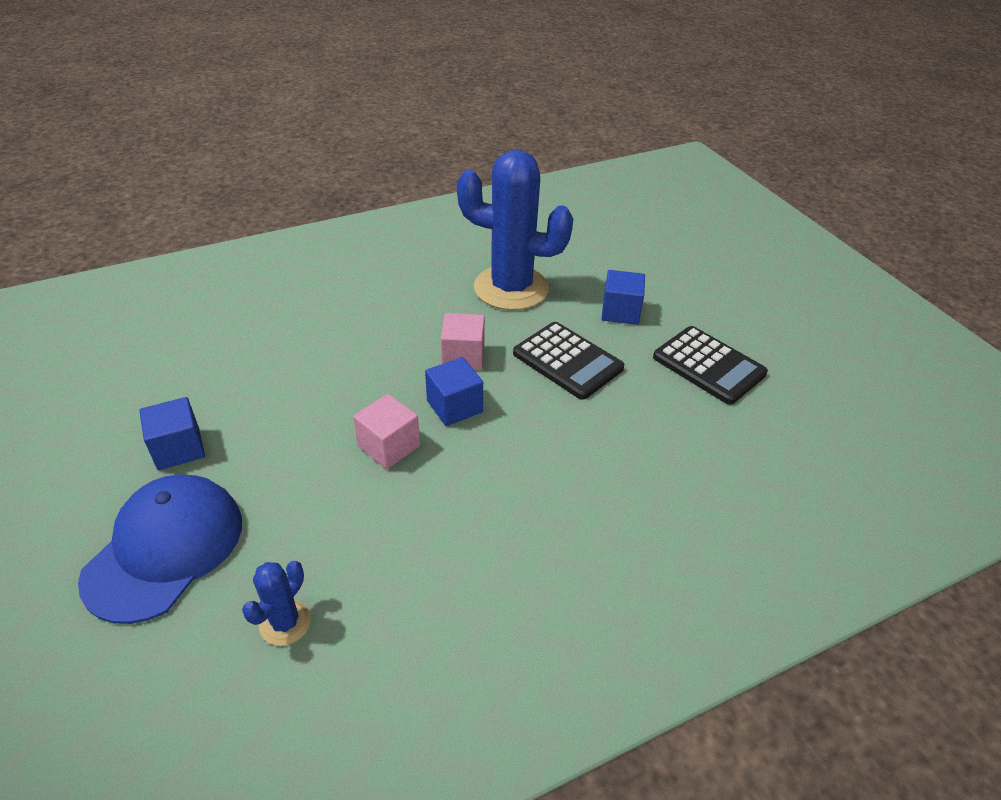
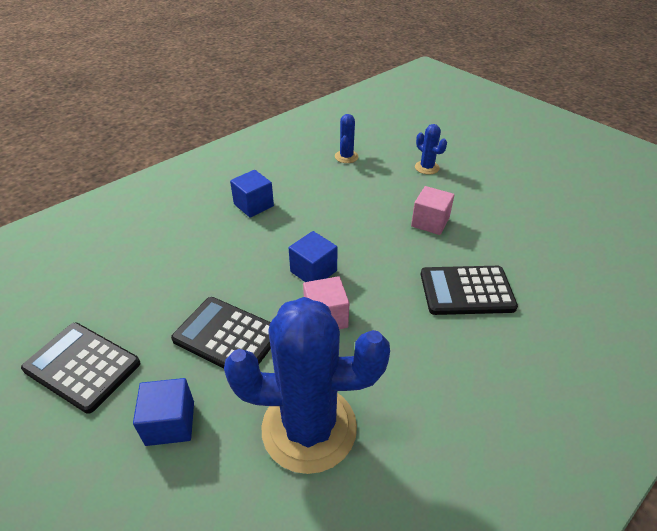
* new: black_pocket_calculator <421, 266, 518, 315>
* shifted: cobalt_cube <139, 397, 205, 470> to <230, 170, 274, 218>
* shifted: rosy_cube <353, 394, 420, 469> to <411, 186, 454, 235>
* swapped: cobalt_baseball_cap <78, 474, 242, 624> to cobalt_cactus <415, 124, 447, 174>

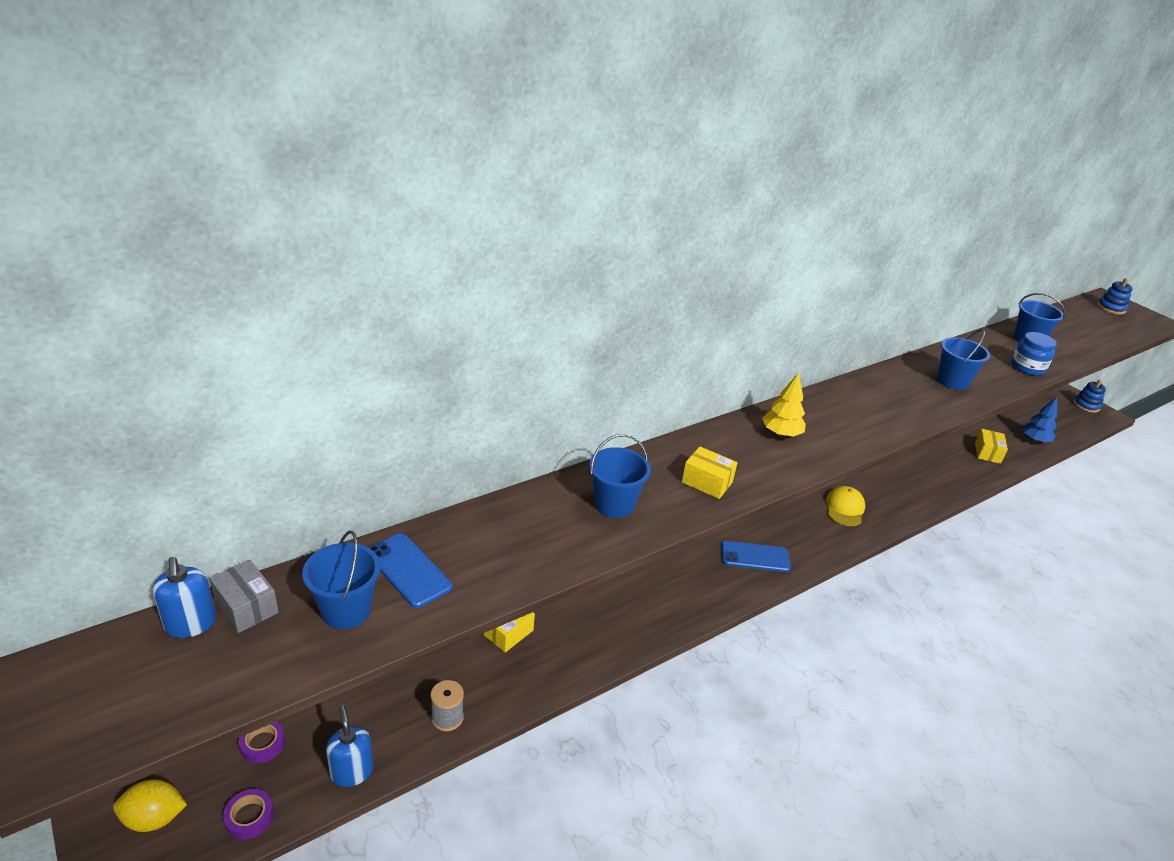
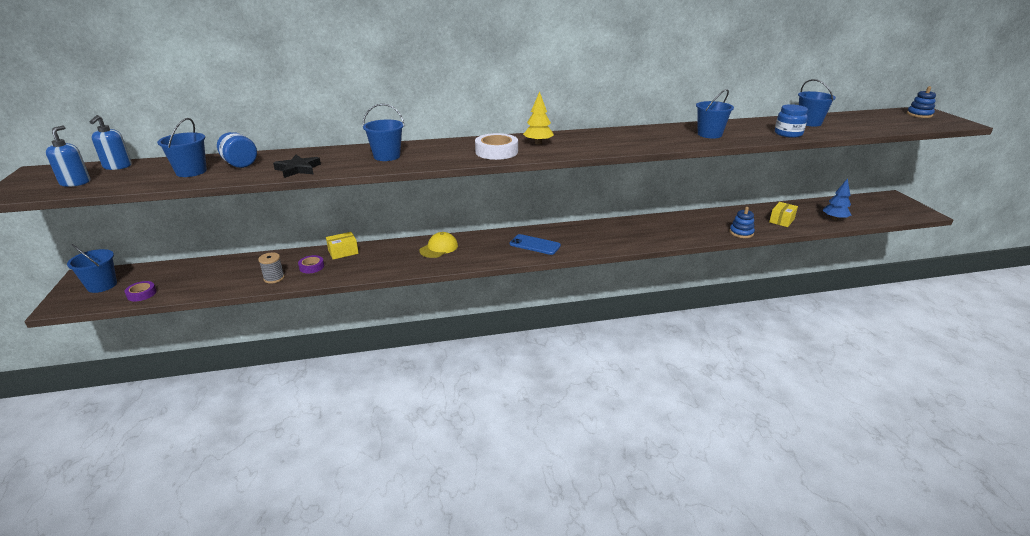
* gone: grey_package <209, 560, 279, 633>
* gone: yellow_package <682, 447, 738, 499>
* new: black_five-pointed_star <273, 155, 321, 178>
* new: white_tape <475, 133, 518, 160>
* shifted: violet_tape <239, 721, 285, 763> to <298, 255, 324, 273>
* shifted: cobalt_soap_dispenser <326, 705, 374, 787> to <46, 126, 90, 187>
* shifted: yellow_baseball_cap <826, 486, 865, 526> to <419, 232, 458, 258>
* shifted: cobalt_stacking_toy <1073, 380, 1106, 413> to <729, 207, 755, 238>
* swapped: yellow_citrus_fruit <113, 779, 187, 832> to cobalt_bucket <67, 244, 117, 293>
* swapped: cobalt_mobile_phone <369, 533, 452, 608> to cobalt_jar <217, 132, 257, 168>

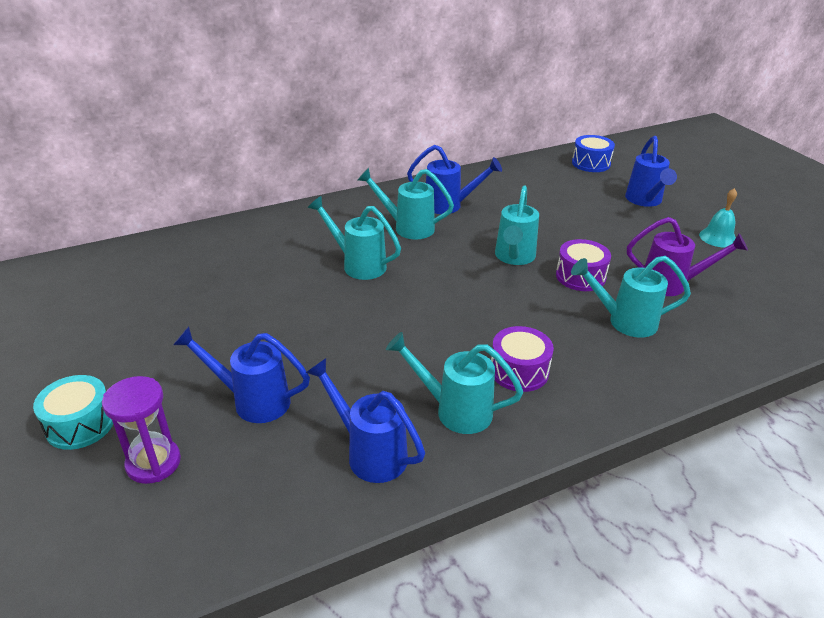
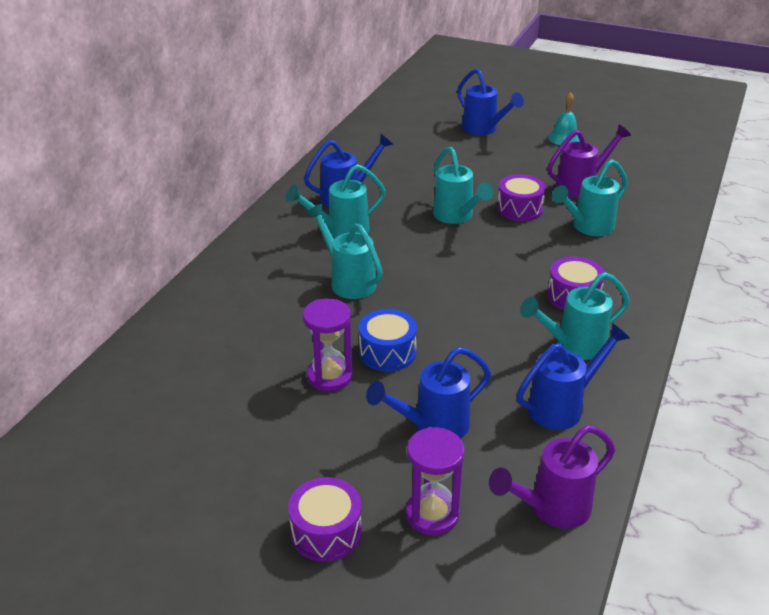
* new: violet_sand_timer <303, 298, 353, 392>
* new: violet_sprinkling_can <489, 425, 615, 529>
* shifted: cobalt_toy_drum <572, 135, 615, 172> to <359, 309, 417, 372>
* repainted: teal_toy_drum <33, 375, 113, 450> to violet_toy_drum <288, 477, 362, 562>
* rotated: cobalt_sprinkling_can <306, 358, 425, 483> = <517, 323, 630, 430> 150 degrees clockwise
* rotated: teal_sprinkling_can <308, 196, 401, 280> = <306, 204, 383, 299> 60 degrees clockwise

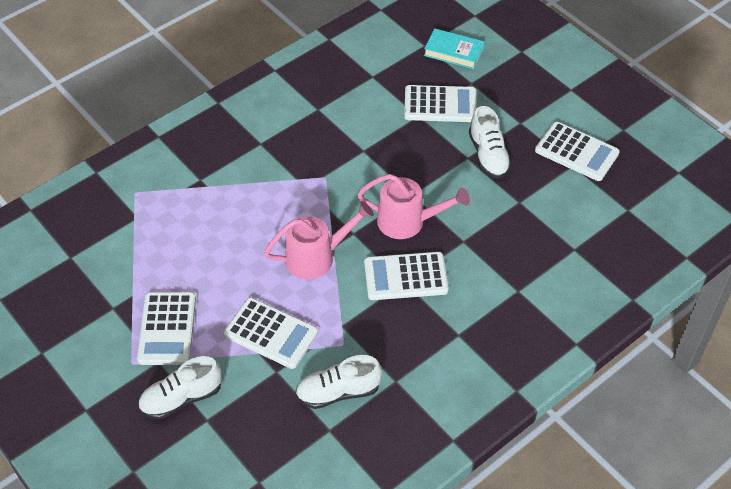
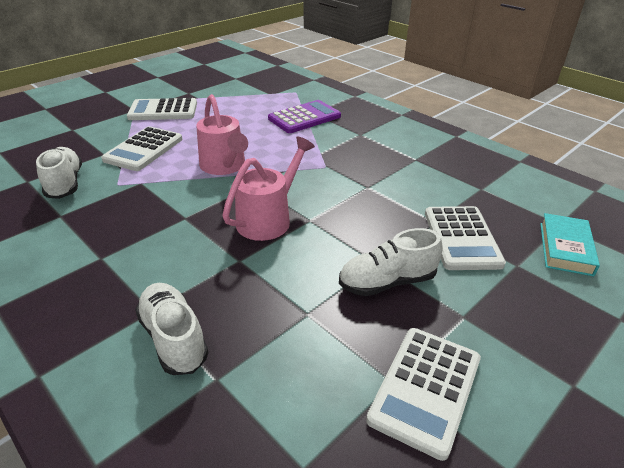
* gone: white_pocket_calculator <364, 252, 449, 300>
* new: violet_pocket_calculator <268, 100, 341, 133>
* shifted: white_sneaker <138, 356, 222, 419> to <135, 283, 209, 375>
* rotated: rosy_sprinkling_can <357, 174, 470, 239> = <222, 136, 315, 241> 150 degrees counterclockwise

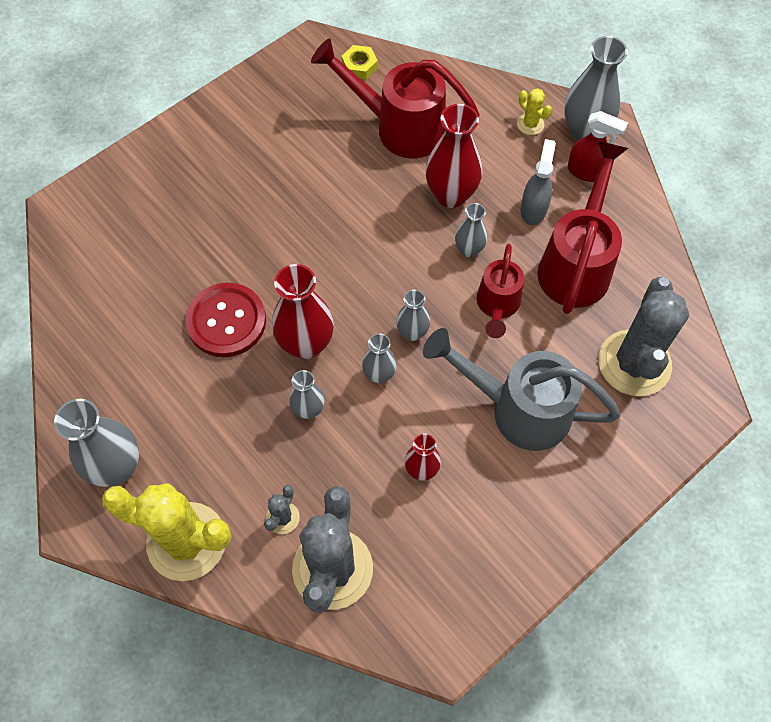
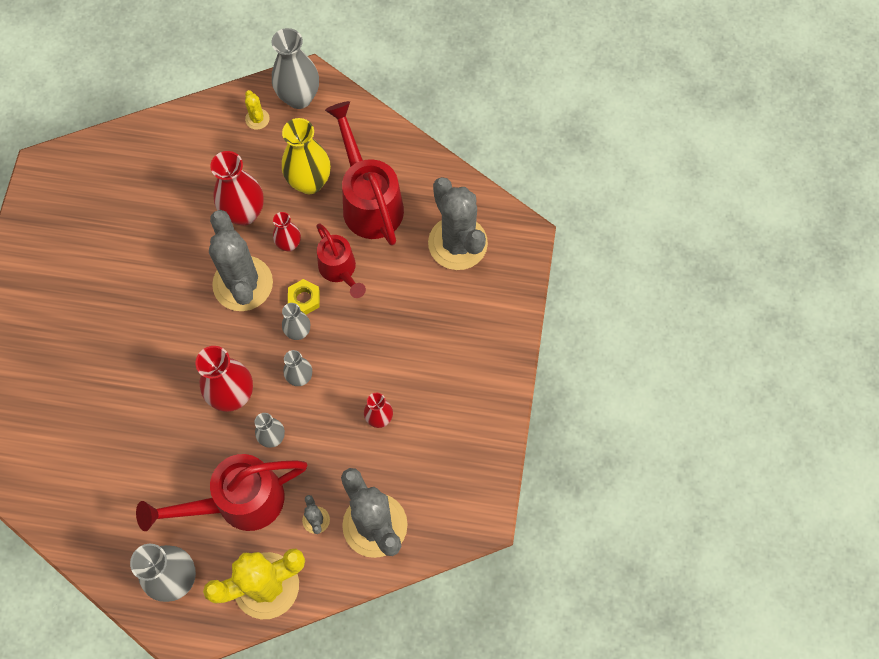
* gone: scarlet_button <185, 283, 266, 357>
* gone: grey_sprinkling_can <423, 328, 621, 451>
* gone: scarlet_spray_cleaner <568, 111, 628, 182>
* new: grey_cactus <209, 210, 273, 311>
* shifted: scarlet_sprinkling_can <311, 38, 480, 158> to <136, 454, 307, 531>
* shifted: yellow_nut <341, 45, 378, 80> to <288, 279, 320, 315>
* swapped: grey_spray_cleaner <521, 139, 556, 225> to yellow_vase <282, 118, 331, 194>
* repainted: grey_vase <455, 203, 487, 257> to scarlet_vase <273, 212, 301, 252>
* rotated: yellow_cactus <517, 88, 552, 135> = <245, 90, 270, 130> 60 degrees clockwise

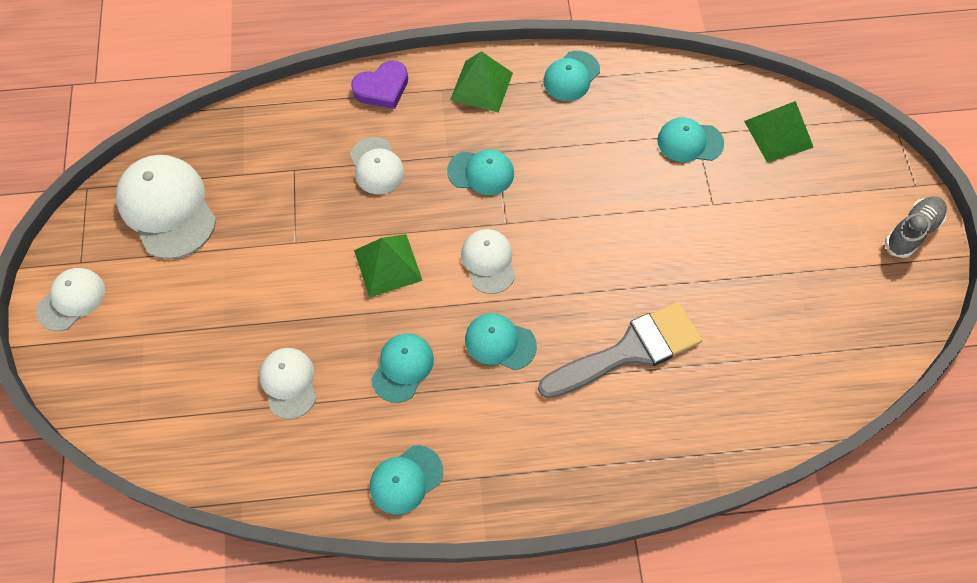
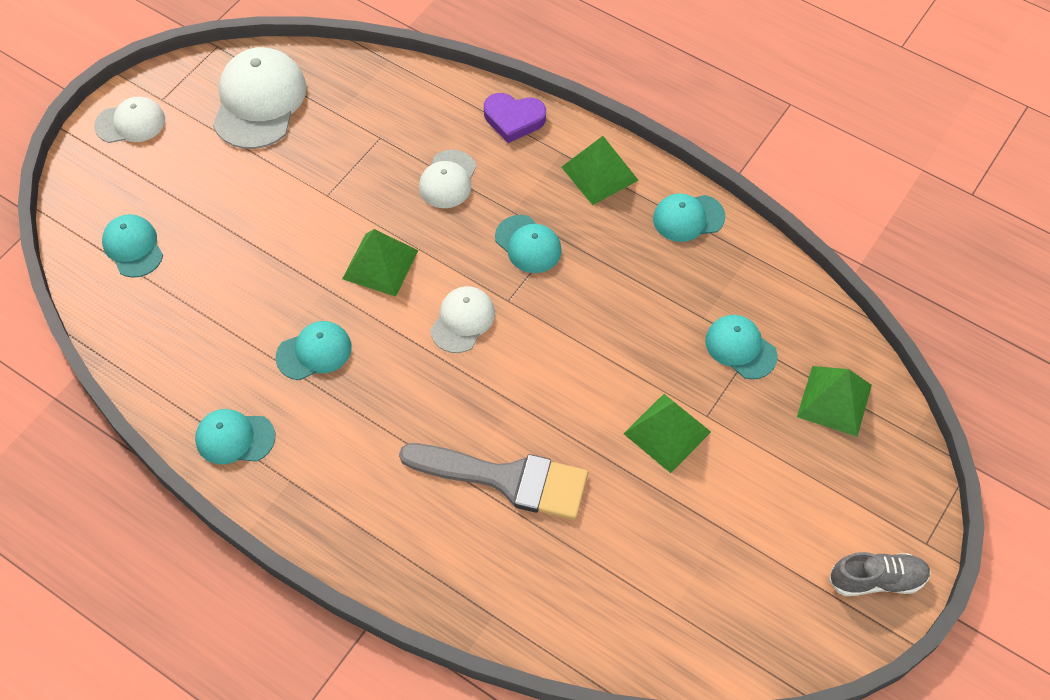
* gone: white_baseball_cap <259, 348, 316, 419>
* new: emerald_pyramid <623, 394, 711, 473>
* shifted: teal_baseball_cap <465, 313, 537, 370> to <102, 214, 163, 278>

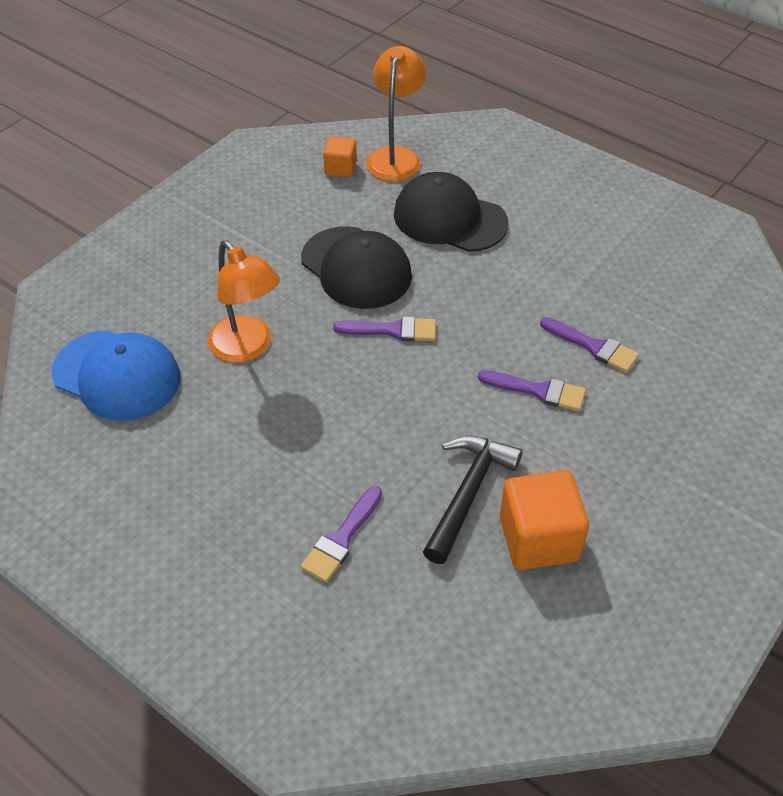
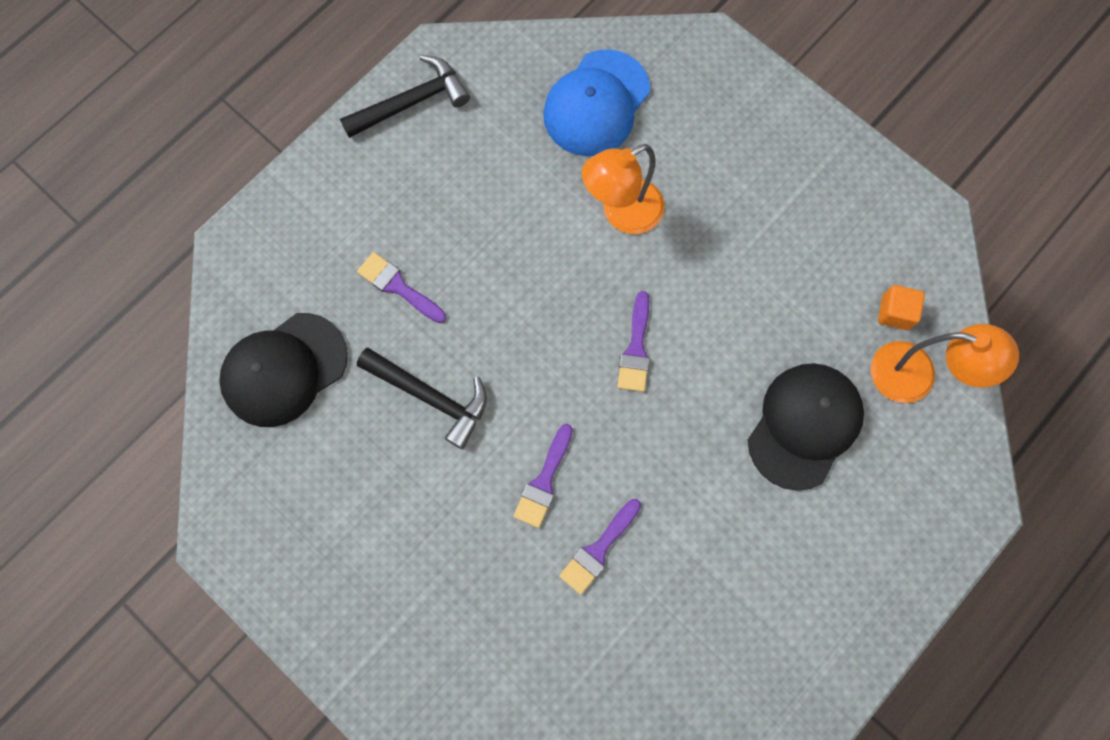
* gone: orange-coloured_cube <500, 470, 589, 570>
* new: black_carpenter's_hammer <340, 55, 470, 138>
* shifted: black_baseball_cap <301, 226, 412, 309> to <219, 313, 348, 427>

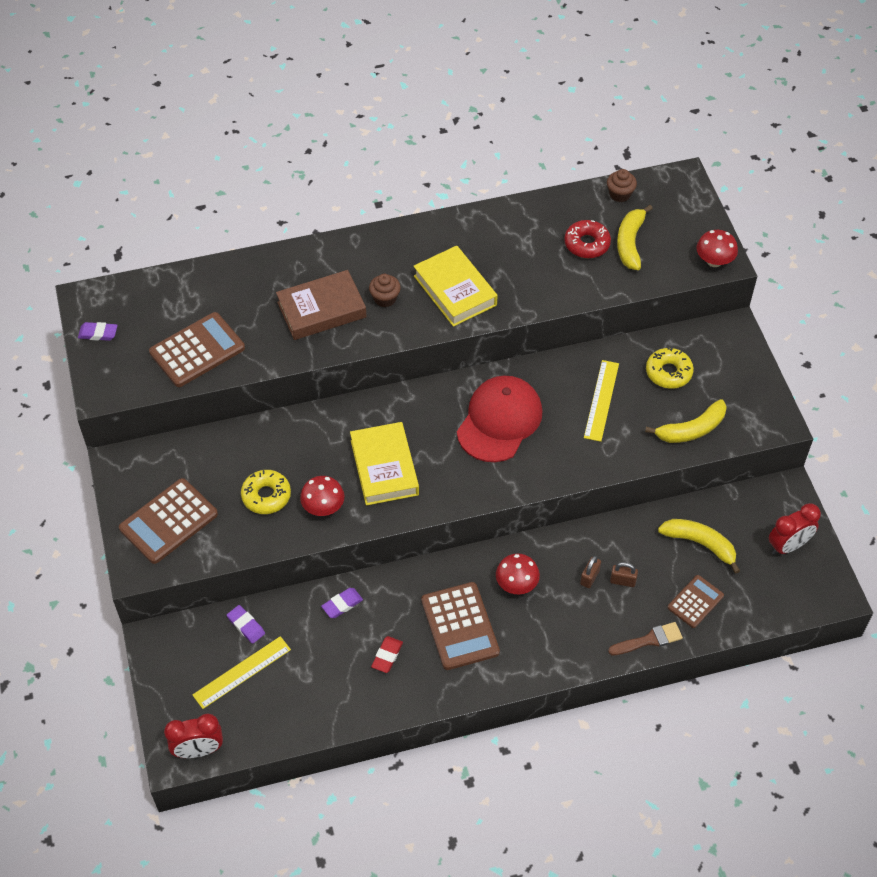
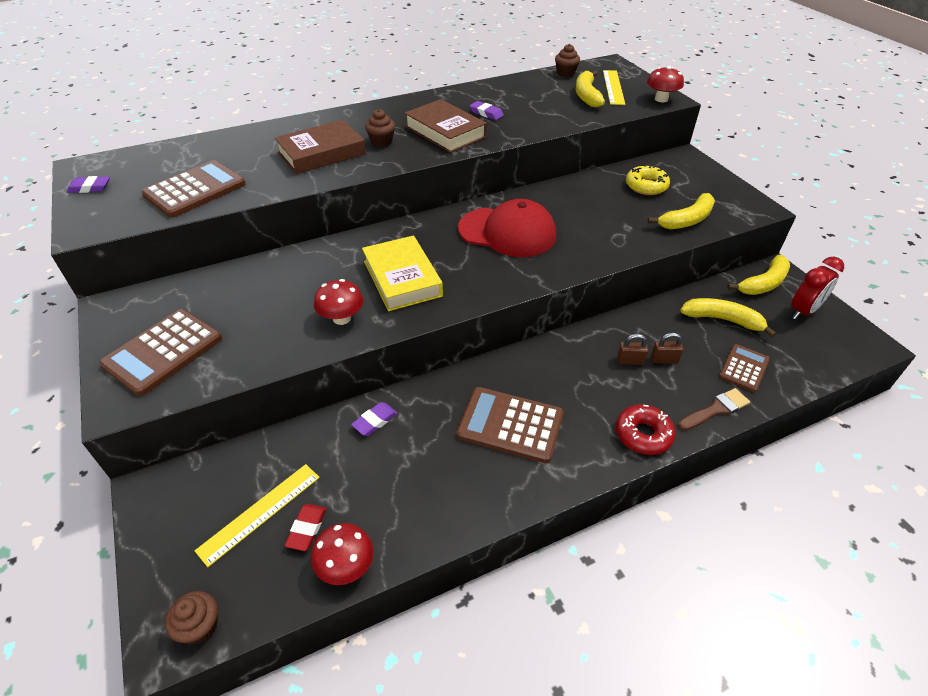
* gone: yellow_glazed_donut <241, 470, 291, 514>
* new: yellow_toy_banana <727, 255, 790, 295>
* shifted: violet_gum_eraser <227, 605, 265, 644> to <470, 101, 504, 120>
* shifted: scarlet_gum_eraser <371, 636, 403, 673> to <285, 504, 327, 551>
* shifted: scarlet_mushroom <496, 553, 540, 594> to <311, 523, 374, 585>
* shifted: scarlet_glazed_donut <564, 220, 611, 258> to <616, 404, 676, 455>
* shifted: yellow_straightedge <584, 360, 619, 442> to <603, 70, 625, 105>
* swapped: scarlet_clock <164, 713, 223, 758> to brown_muffin <165, 591, 218, 644>
* repainted: yellow_hardback <414, 246, 498, 327> to brown_hardback <404, 99, 487, 153>
* rotated: brown_pocket_calculator <421, 582, 500, 670> = <457, 387, 564, 463> 135 degrees clockwise
* rotated: scarlet_baseball_cap <457, 376, 542, 462> = <458, 199, 556, 257> 90 degrees clockwise
* rotated: brown_lock <580, 556, 601, 588> = <617, 334, 649, 365> 75 degrees clockwise

